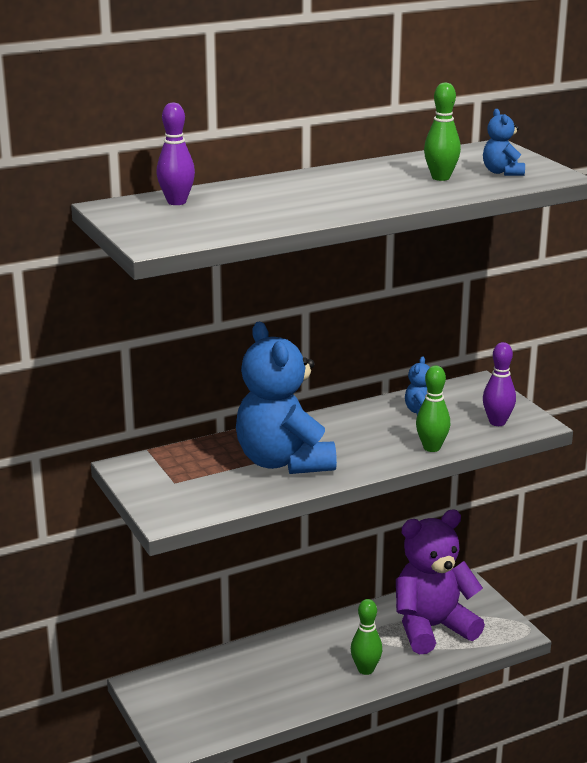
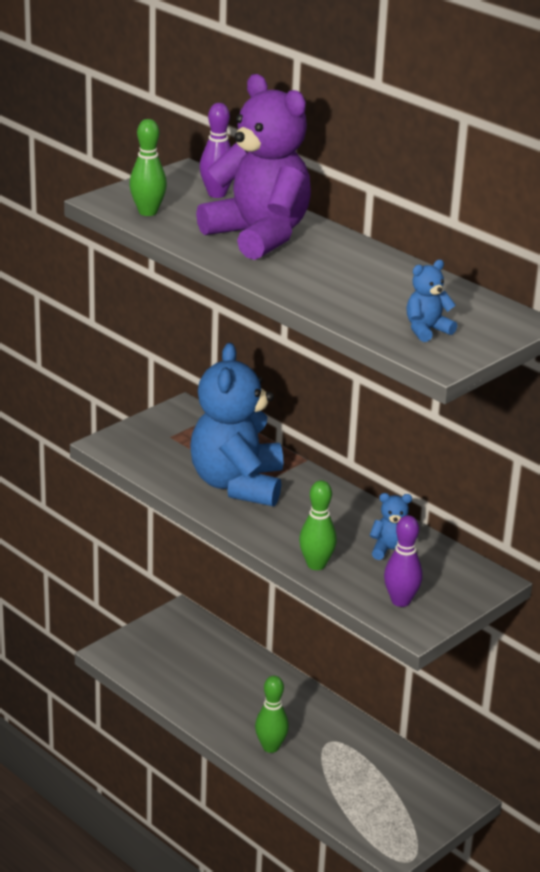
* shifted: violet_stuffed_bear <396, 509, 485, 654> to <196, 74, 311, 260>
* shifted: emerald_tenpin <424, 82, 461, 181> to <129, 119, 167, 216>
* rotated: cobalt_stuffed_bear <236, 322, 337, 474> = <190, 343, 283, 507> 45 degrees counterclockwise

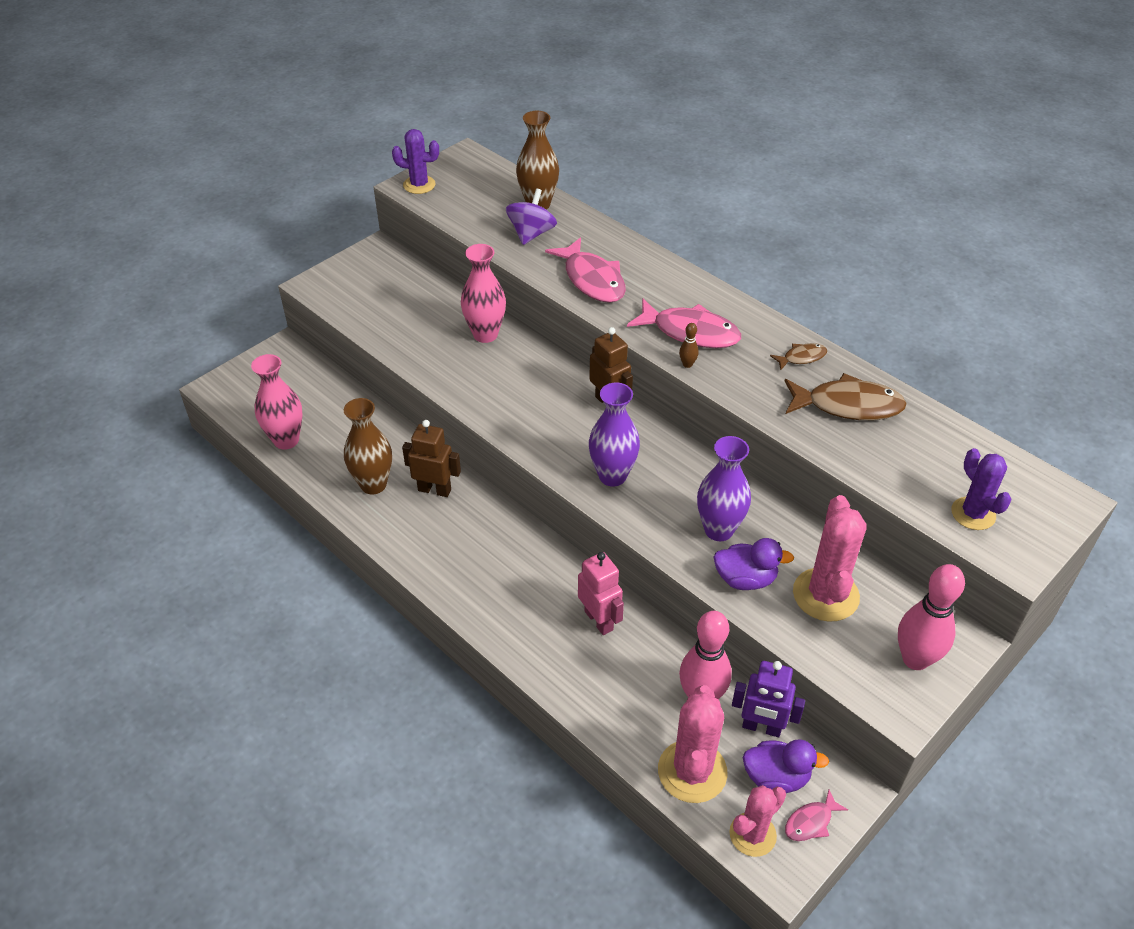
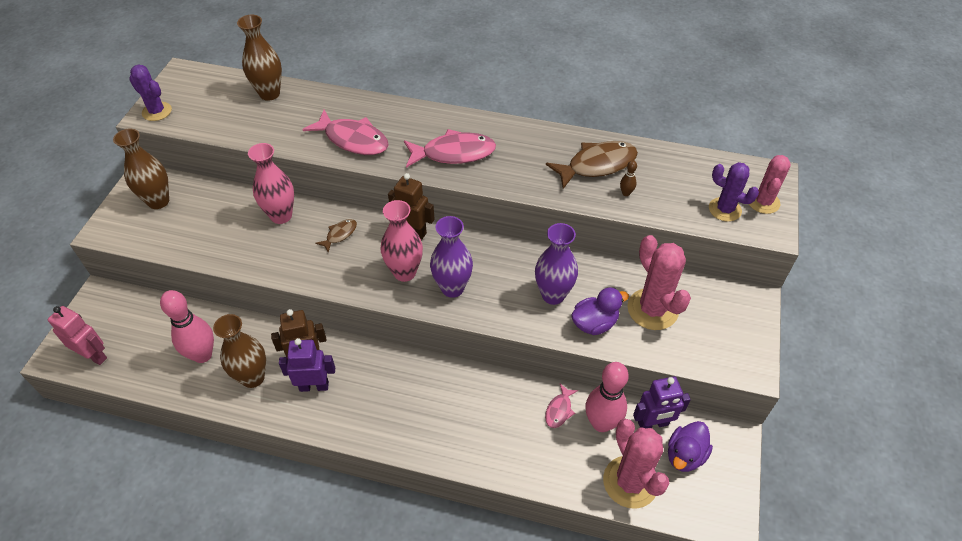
* gone: violet_whirligig <506, 188, 557, 245>
* new: brown_vase <113, 129, 169, 209>
* new: violet_robot_figure <279, 338, 335, 392>
* shifted: rosy_vase <251, 354, 303, 450> to <381, 200, 423, 282>
* shifted: rosy_robot_figure <578, 552, 624, 635> to <48, 306, 107, 365>
* shifted: brown_tenpin <679, 323, 699, 368> to <620, 160, 637, 196>
* shifted: rosy_cactus <729, 785, 786, 857> to <749, 155, 791, 214>
* shifted: brown_toy_fish <770, 343, 827, 370> to <315, 219, 357, 253>
* shifted: rosy_toy_fish <785, 790, 848, 841> to <545, 384, 578, 428>
* shifted: rosy_tenpin <898, 564, 965, 670> to <160, 290, 214, 363>
* rotated: violet_cactus <392, 129, 439, 194> = <129, 65, 172, 121> 60 degrees clockwise
* rotated: violet_toy_duck <743, 739, 829, 793> = <668, 421, 713, 472> 150 degrees clockwise

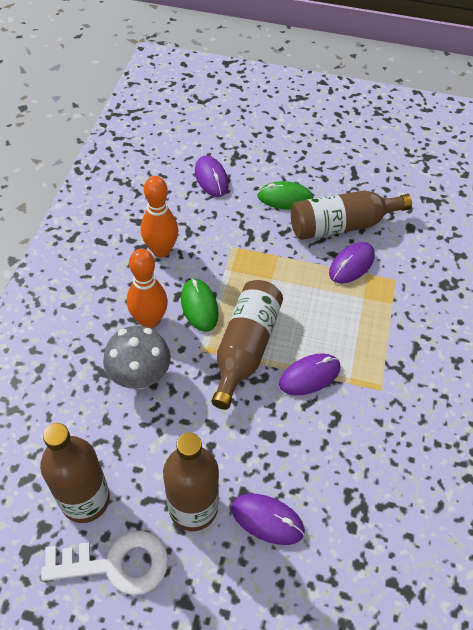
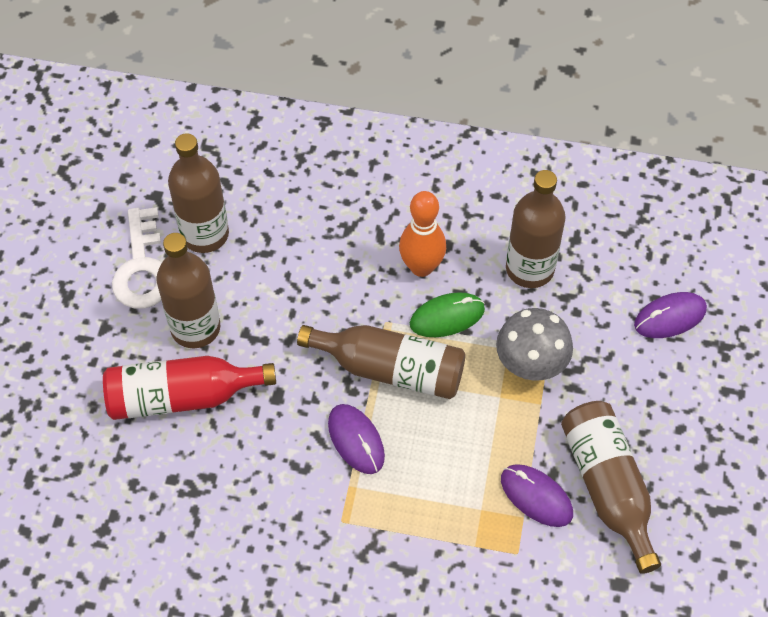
* gone: emerald_computer_mouse <257, 181, 314, 210>
* shifted: grey_mushroom <103, 326, 171, 389> to <496, 308, 573, 381>
* swapped: orange-coloured_tenpin <141, 176, 178, 258> to brown_drink_bottle <506, 170, 566, 288>
* swapped: violet_computer_mouse <231, 493, 305, 545> to scarlet_drink_bottle <103, 356, 276, 420>

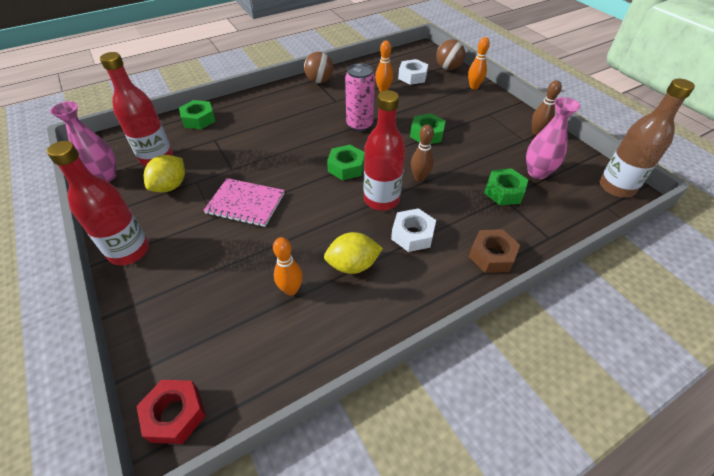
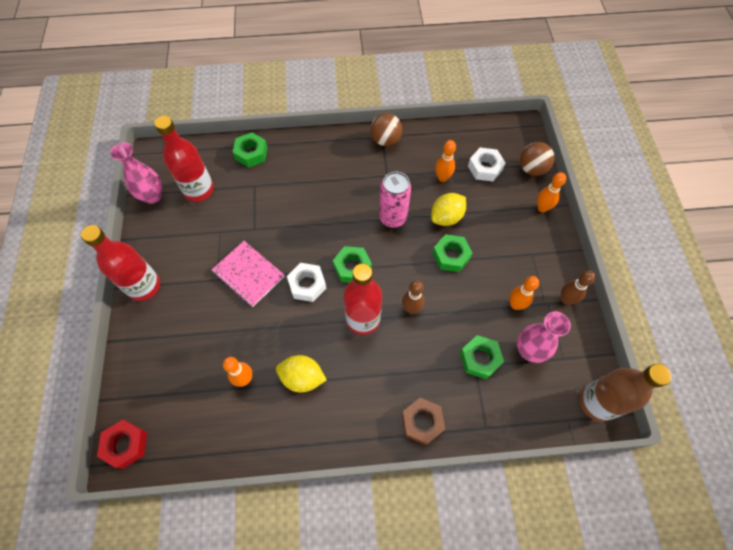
* new: orange-coloured_tenpin <509, 276, 539, 310>
* shifted: yellow_citrus_fruit <144, 155, 185, 192> to <431, 193, 466, 226>
* shifted: white_nut <391, 208, 436, 252> to <287, 263, 326, 302>

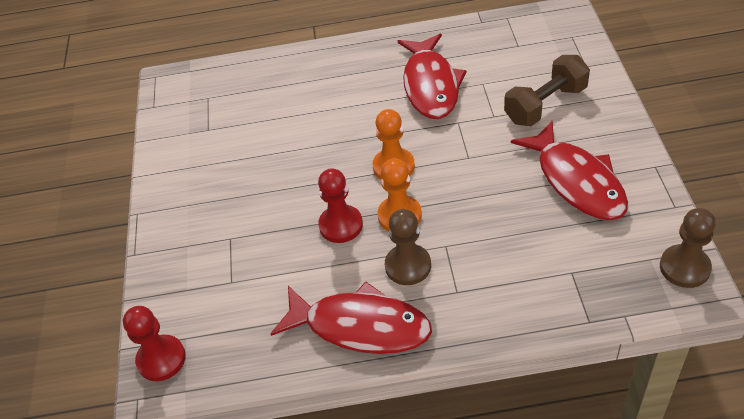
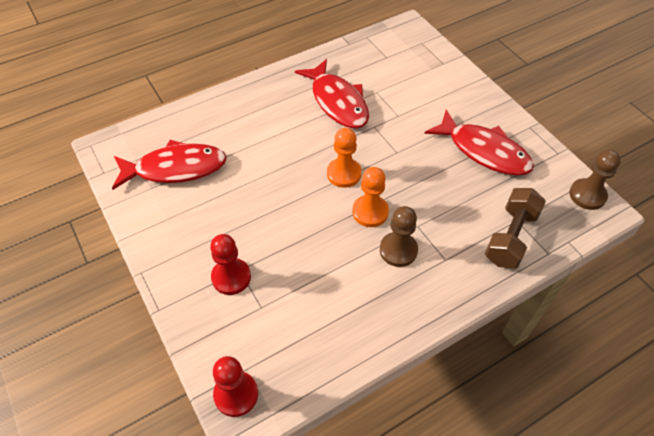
* shifted: scarlet_toy_fish <270, 282, 432, 354> to <112, 140, 227, 190>
* shifted: scarlet_chess_pawn <318, 168, 363, 243> to <210, 234, 251, 295>
* shifted: brown_free_weight <504, 55, 590, 126> to <485, 188, 546, 269>

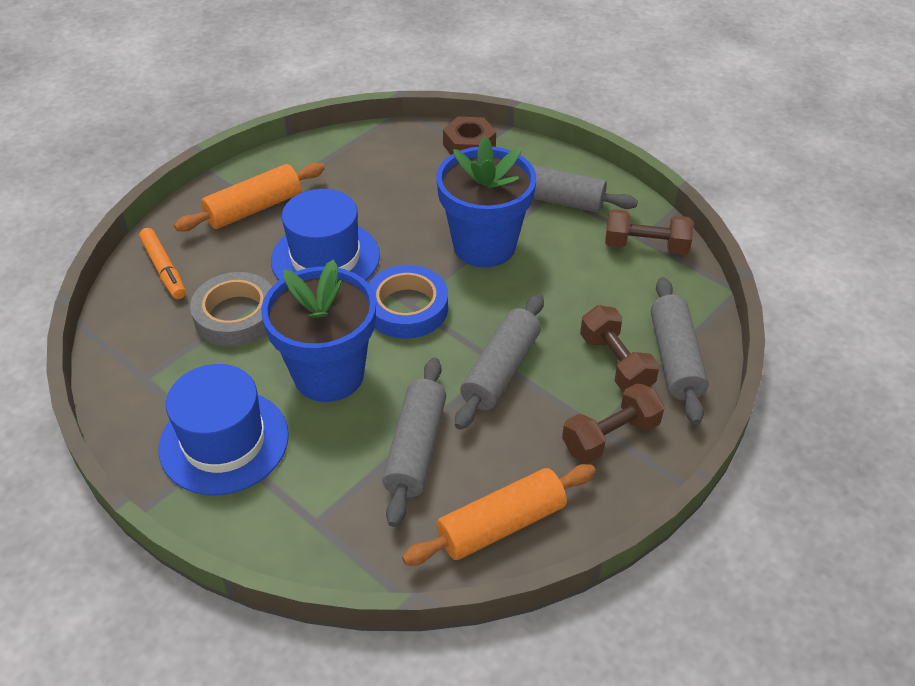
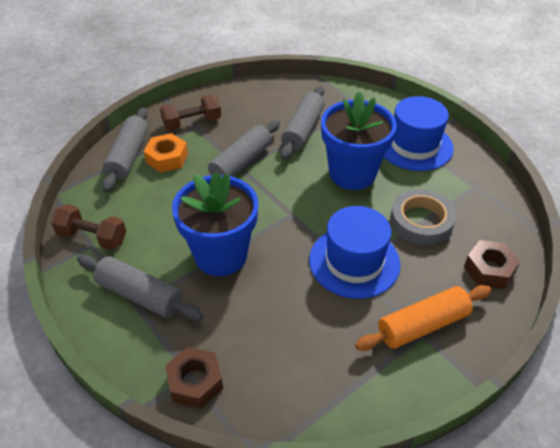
* gone: cobalt_tape <368, 265, 448, 339>
* gone: orange-coloured_pastry_roller <402, 464, 596, 566>
* swapped: orange-coloured_felt_pen <139, 228, 186, 299> to brown_nut <464, 240, 521, 289>
* swapped: brown_free_weight <580, 305, 659, 392> to orange-coloured_nut <144, 133, 188, 173>

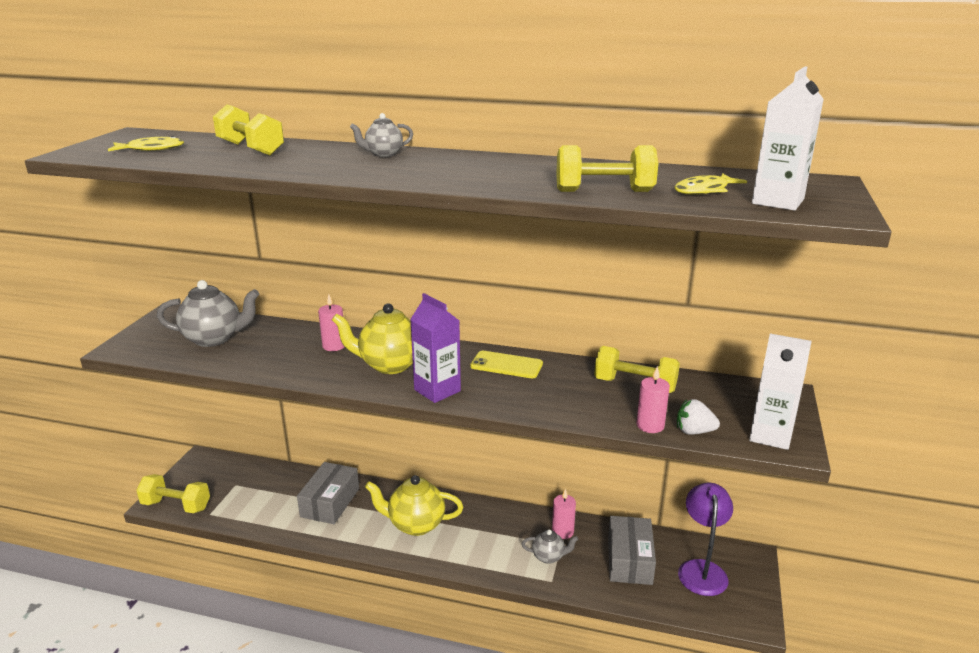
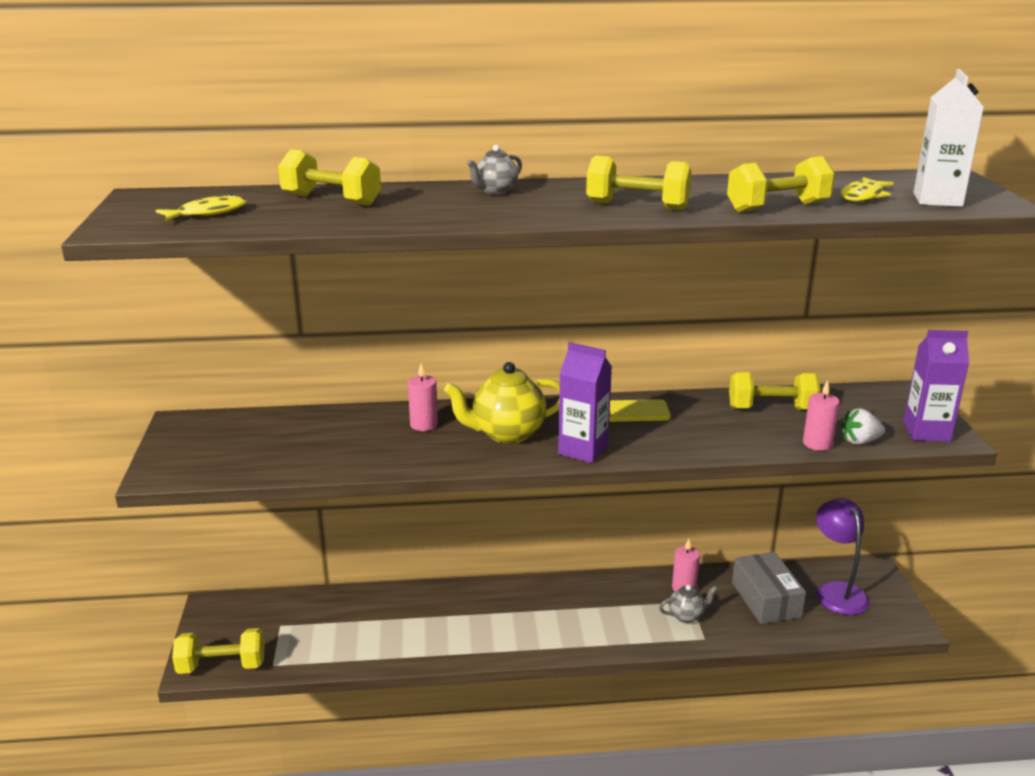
* gone: grey_tea_pot <157, 280, 259, 347>
* gone: grey_package <297, 462, 359, 524>
* gone: yellow_tea_pot <365, 475, 463, 536>
* new: yellow_free_weight <586, 155, 692, 210>
* repainted: white_carton <749, 334, 812, 450> to violet_carton <903, 330, 969, 442>

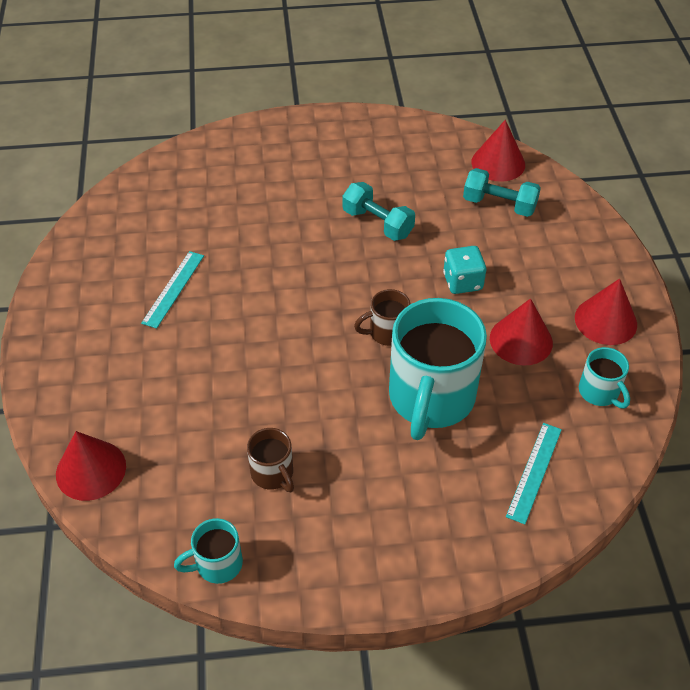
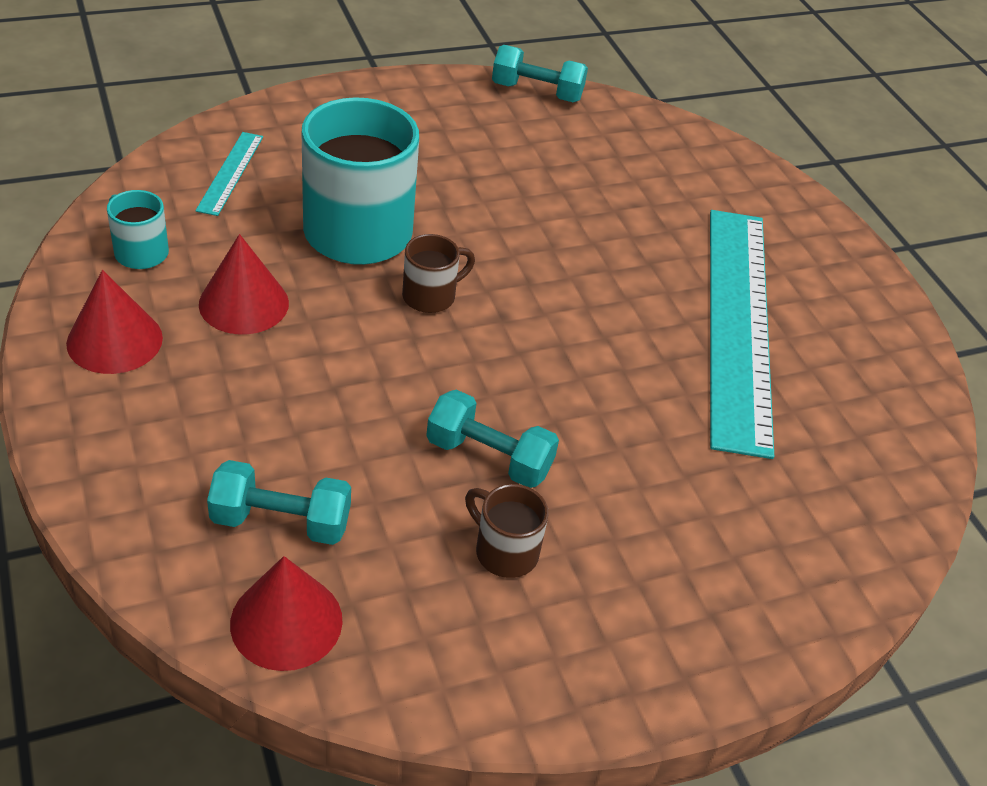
* gone: scarlet_cone <56, 431, 126, 501>
* gone: teal_game_die <443, 246, 486, 294>
* shifted: brown_mug <247, 428, 294, 492> to <465, 484, 549, 578>
* swapped: teal_mug <174, 518, 243, 584> to teal_free_weight <492, 45, 588, 102>
* scaled: teal_straightedge <141, 251, 204, 329> = <710, 210, 774, 459> x2.40

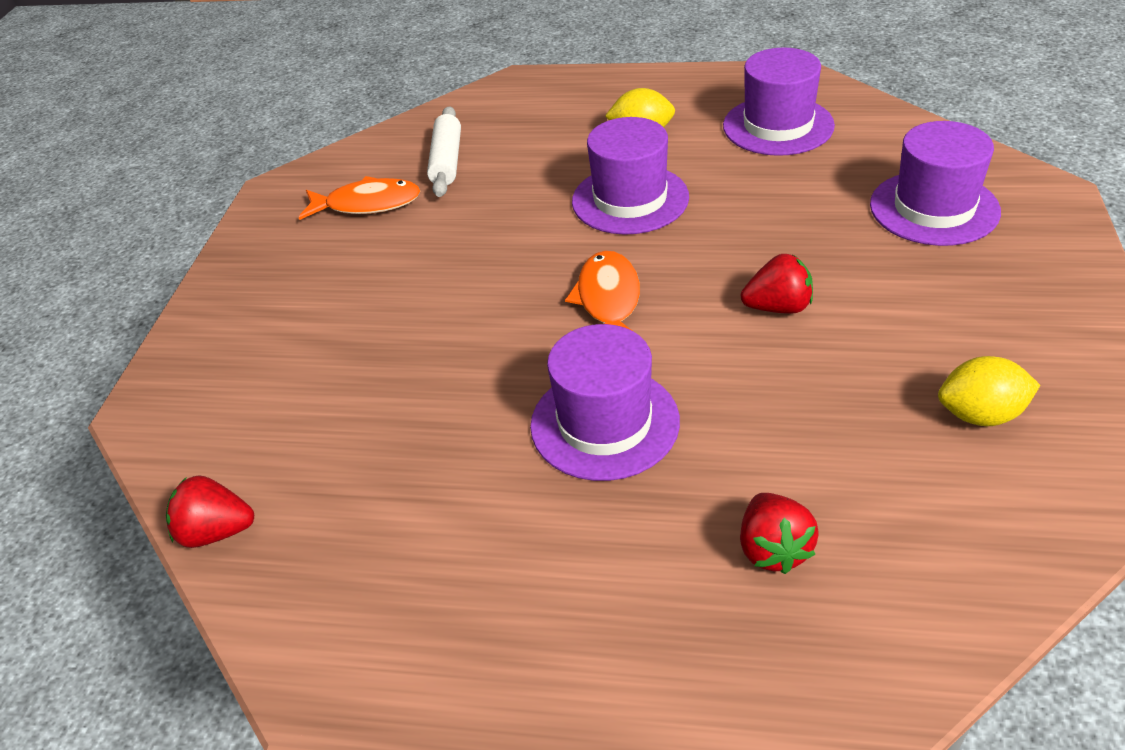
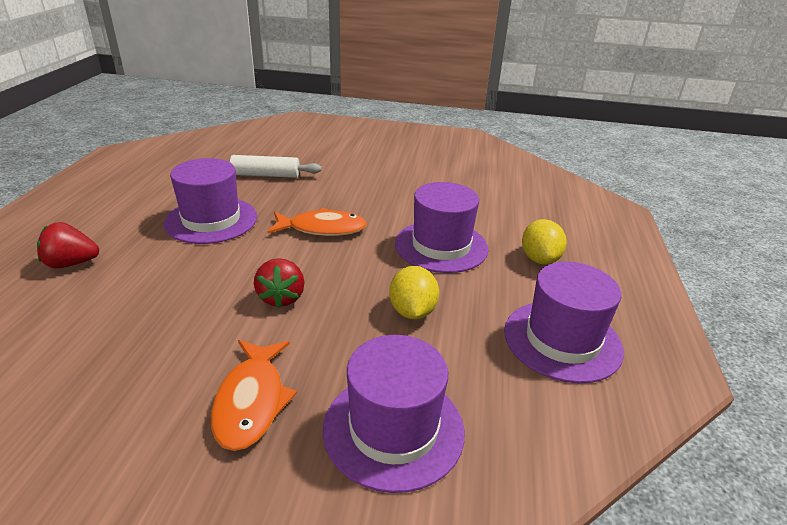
* gone: scarlet_berry <166, 475, 254, 548>
* shifted: orange-coloured_toy_fish <299, 176, 420, 220> to <211, 340, 297, 451>
* shifted: white_pastry_roller <427, 106, 461, 197> to <230, 155, 322, 178>
* shifted: yellow_citrus_fruit <938, 356, 1040, 426> to <389, 266, 439, 319>

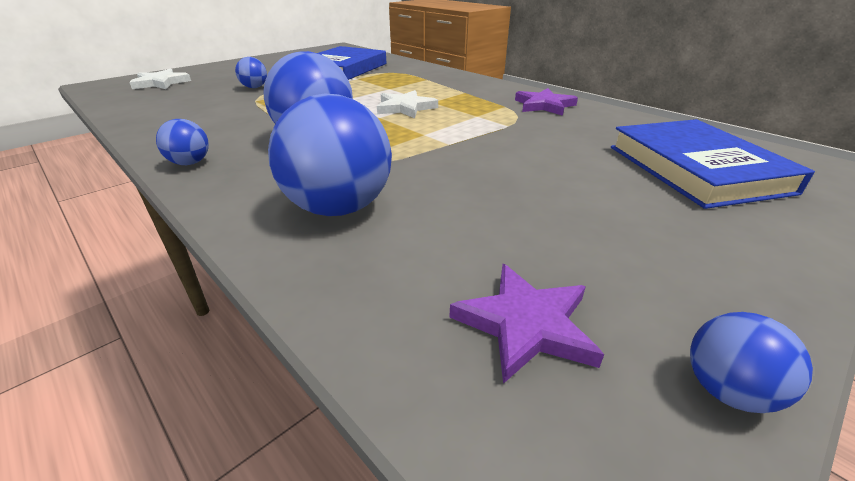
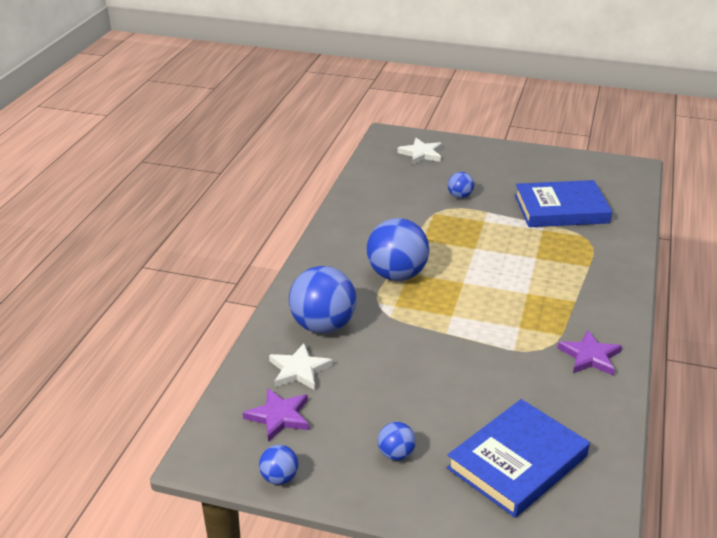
* shifted: cobalt_ball <156, 119, 209, 165> to <378, 422, 416, 461>
* shifted: white_five-pointed_star <377, 90, 438, 118> to <269, 343, 333, 390>

